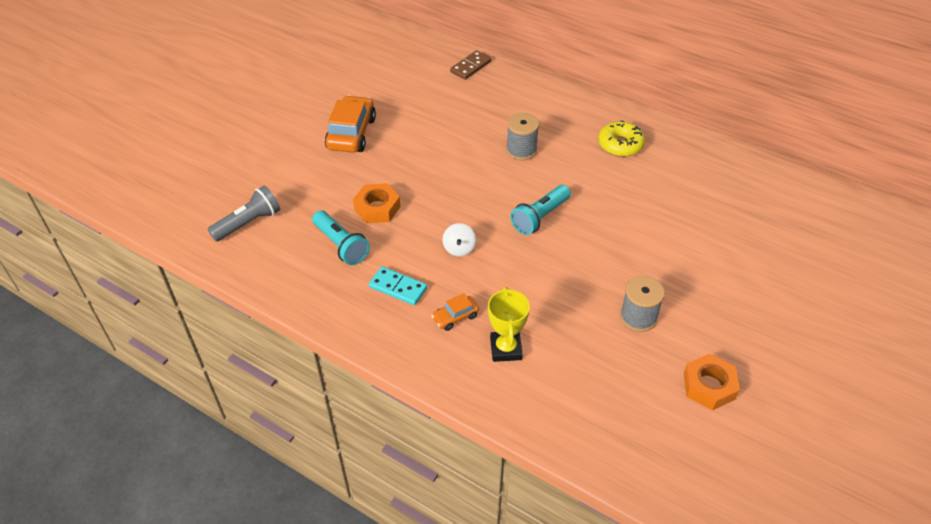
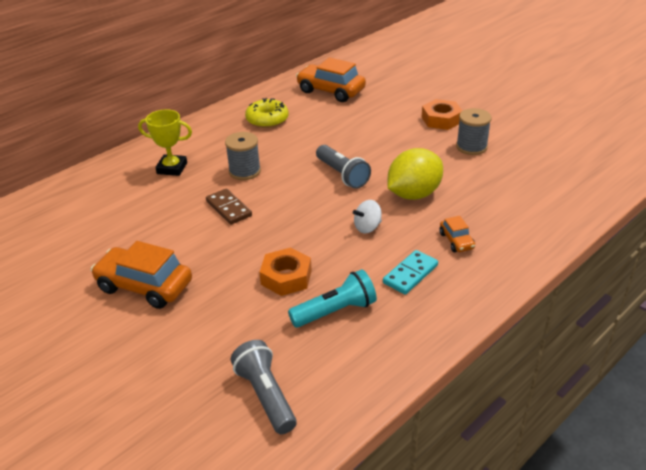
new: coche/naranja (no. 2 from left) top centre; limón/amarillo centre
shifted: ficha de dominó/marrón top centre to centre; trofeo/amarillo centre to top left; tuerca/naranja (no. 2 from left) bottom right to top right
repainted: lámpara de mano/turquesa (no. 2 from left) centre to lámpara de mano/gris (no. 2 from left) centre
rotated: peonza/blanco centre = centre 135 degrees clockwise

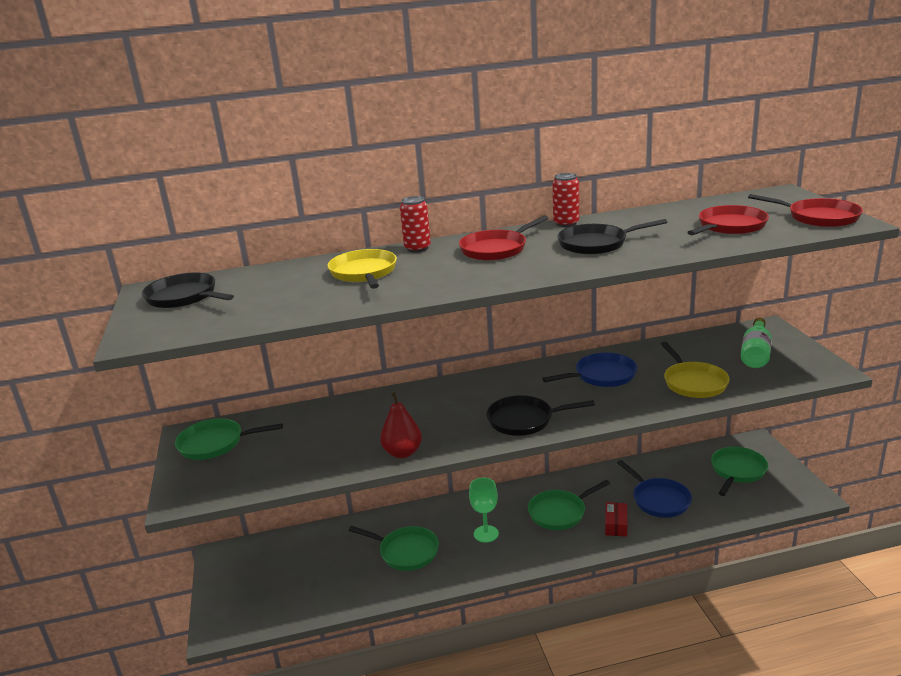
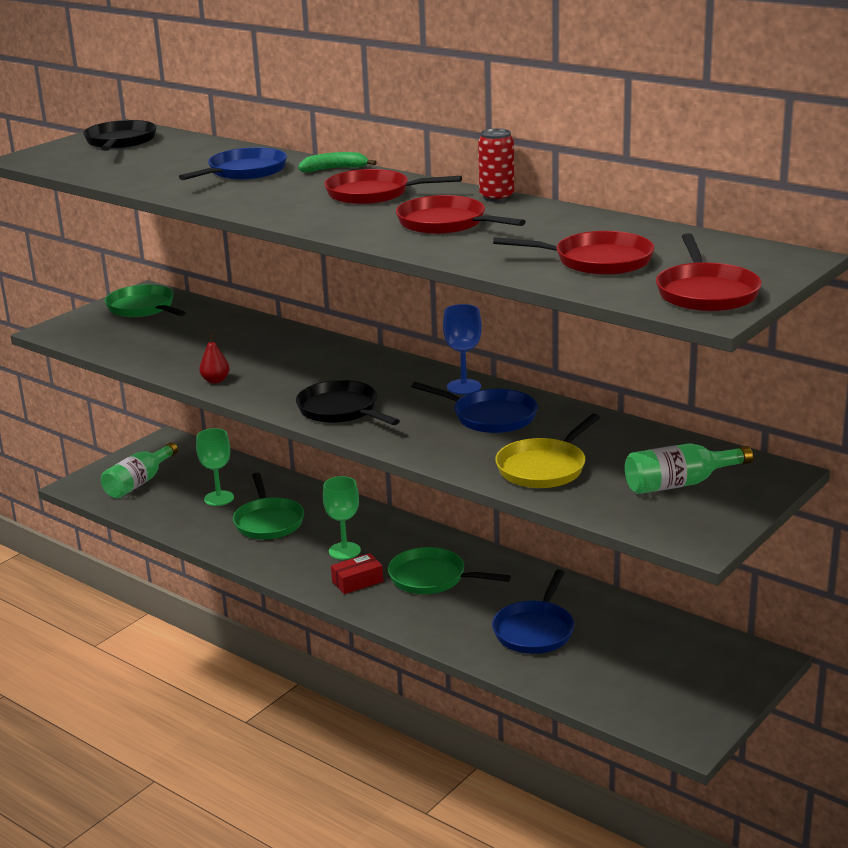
gone: sartén/verde (no. 4 from left) bottom right
new: botella/verde (no. 1 from left) middle left; copa/verde (no. 1 from left) middle left; copa/azul centre
shifted: caja/rojo bottom right to bottom centre
swapped: lata/rojo (no. 1 from left) top centre to plátano/verde top centre
repainted: sartén/amarillo (no. 1 from left) centre to sartén/azul (no. 1 from left) top left; sartén/negro (no. 3 from left) middle right to sartén/rojo (no. 2 from left) top centre
scaled: pera/rojo centre = middle left x0.63

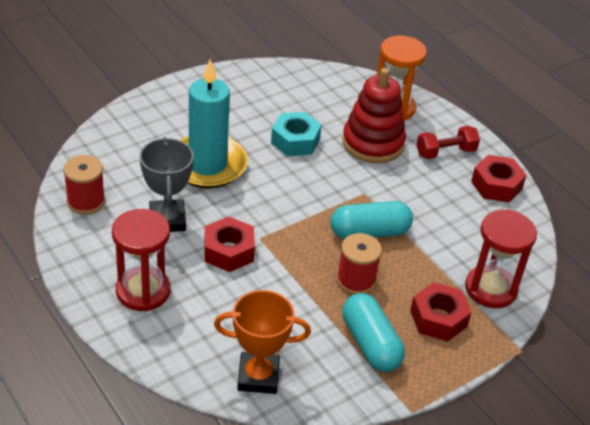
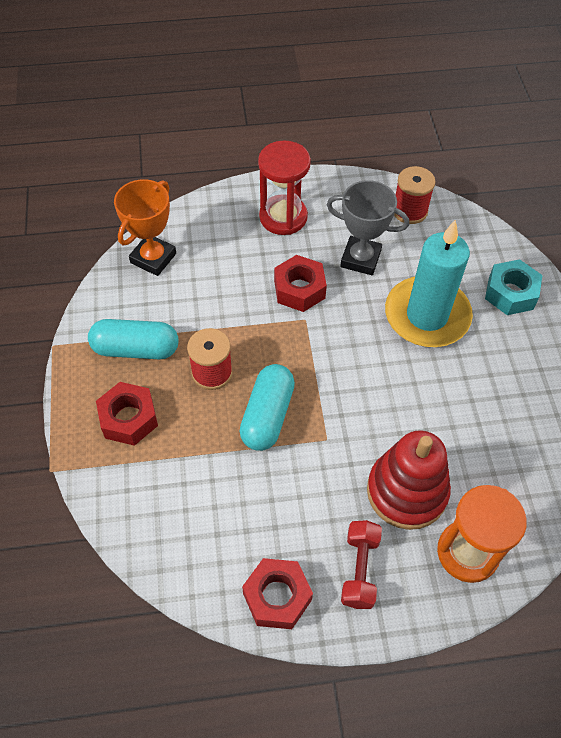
gone: reloj de arena/rojo (no. 2 from left) middle right
shifted: tuerca/turquesa top centre to middle right

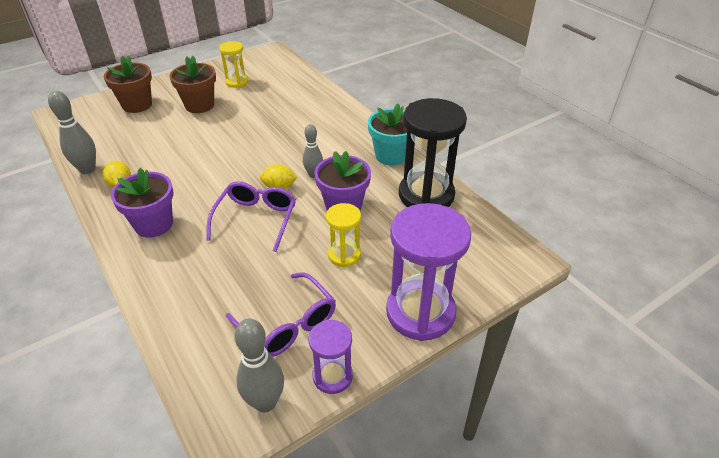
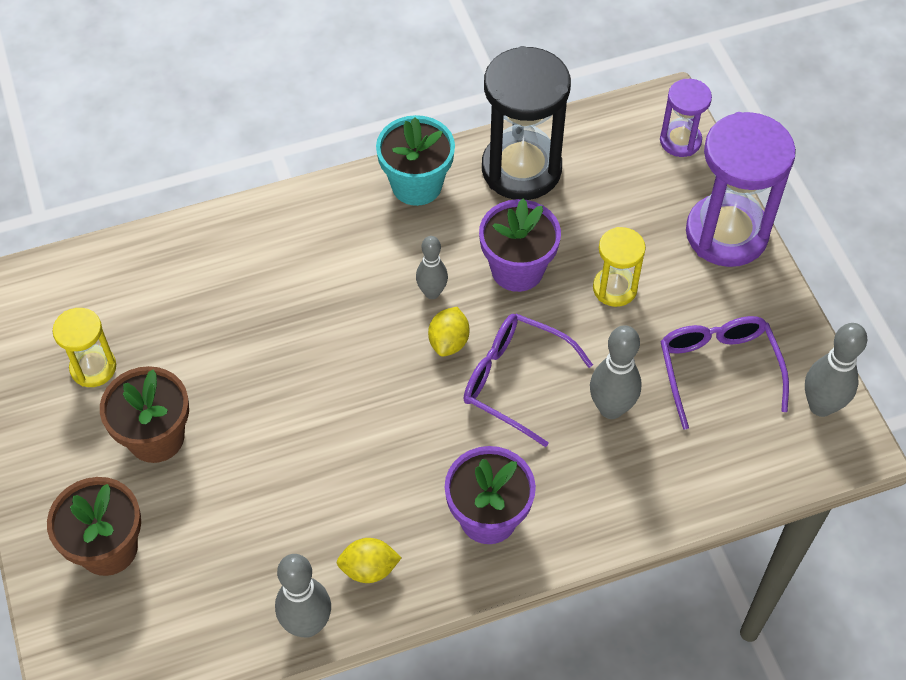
new: bolo/gris (no. 3 from left) middle right
shifted: reloj de arena/morado (no. 1 from left) bottom centre to top right
rotated: gafas/morado (no. 2 from left) bottom centre = middle right 75 degrees counterclockwise

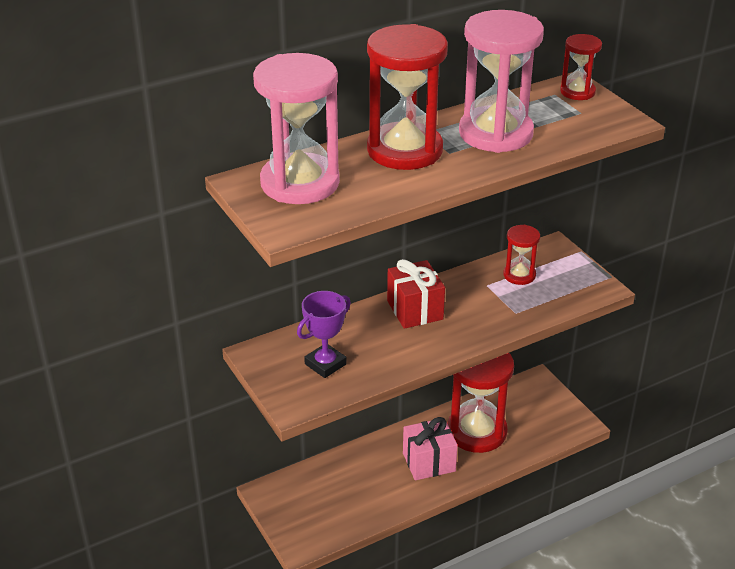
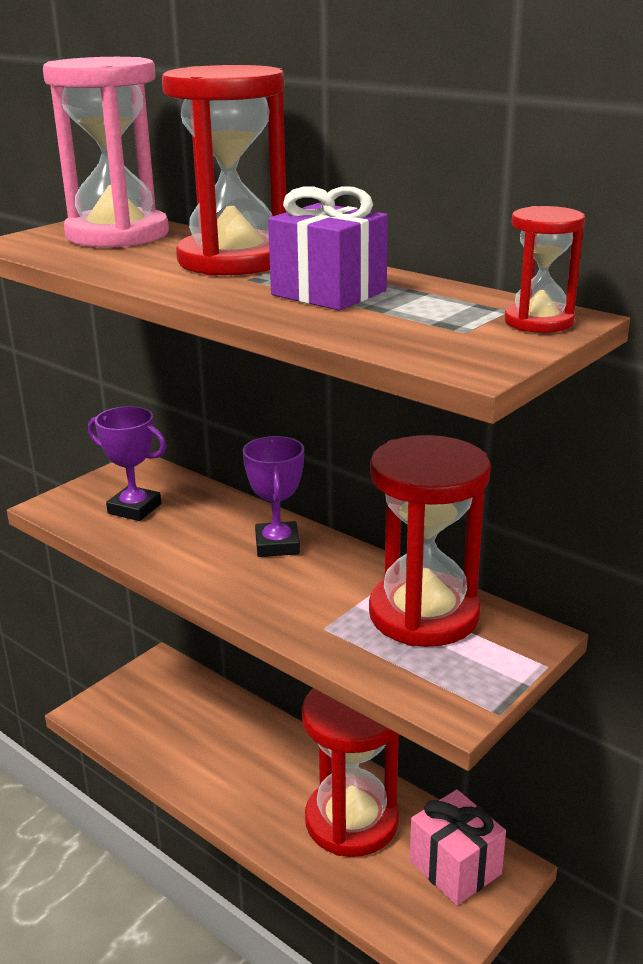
shifted: regalo/rosa bottom centre to bottom right
swapped: regalo/rojo centre to trofeo/morado (no. 2 from left) centre; reloj de arena/rosa (no. 2 from left) top right to regalo/morado top centre
scaled: reloj de arena/rojo (no. 3 from left) middle right = middle right x2.00

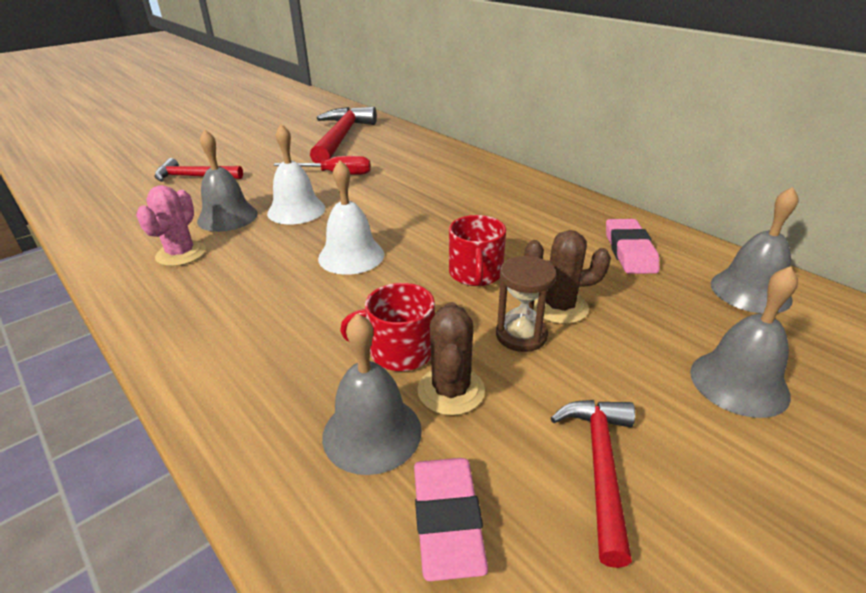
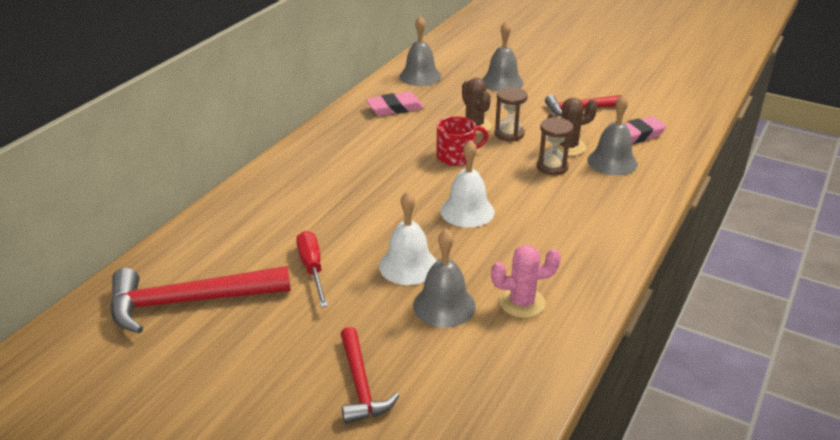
swapped: taza/rojo (no. 1 from left) centre to reloj de arena/marrón (no. 2 from left) top centre

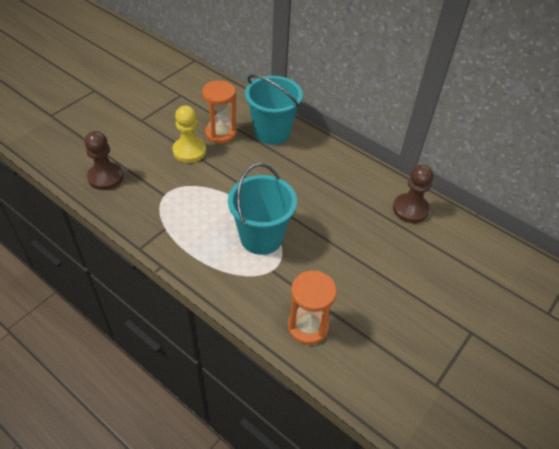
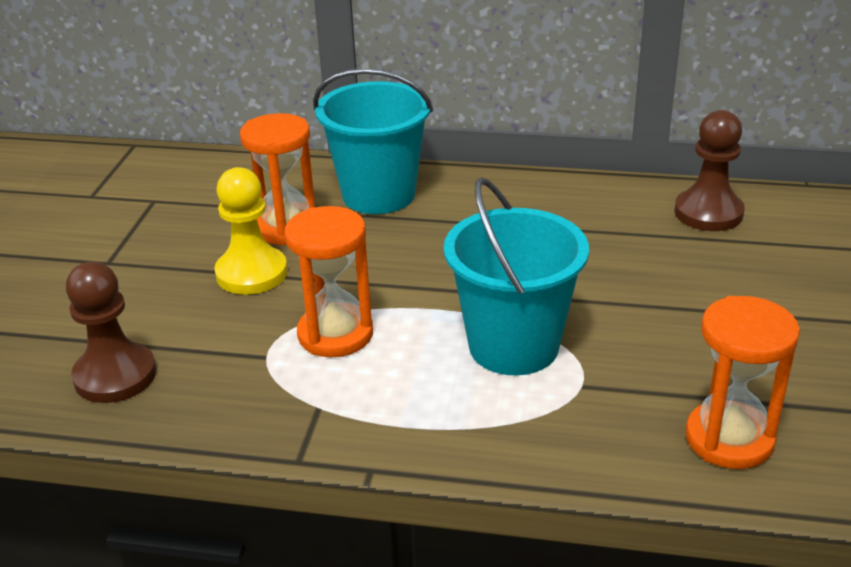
new: reloj de arena/naranja (no. 2 from left) centre

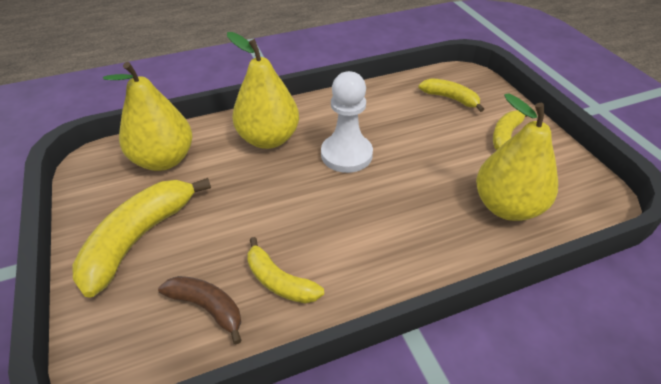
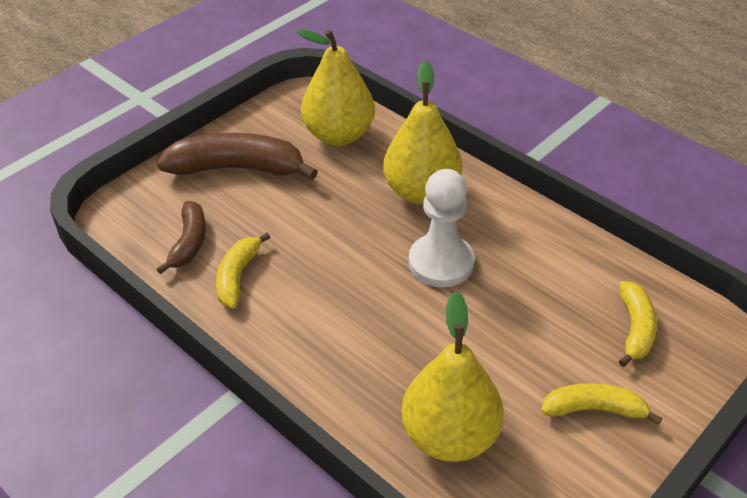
repainted: plátano/amarillo (no. 1 from left) middle left to plátano/marrón (no. 2 from left) top left

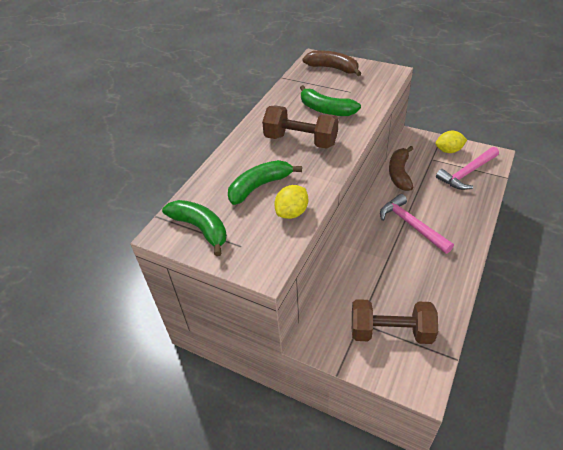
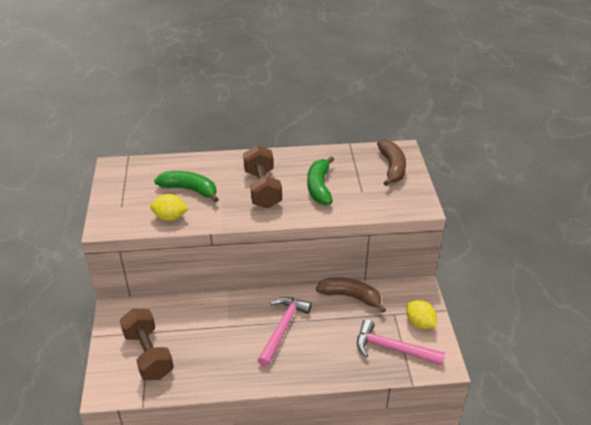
gone: plátano/verde (no. 1 from left) centre
rotated: plátano/marrón (no. 2 from left in the first image) middle right = bottom centre 45 degrees clockwise

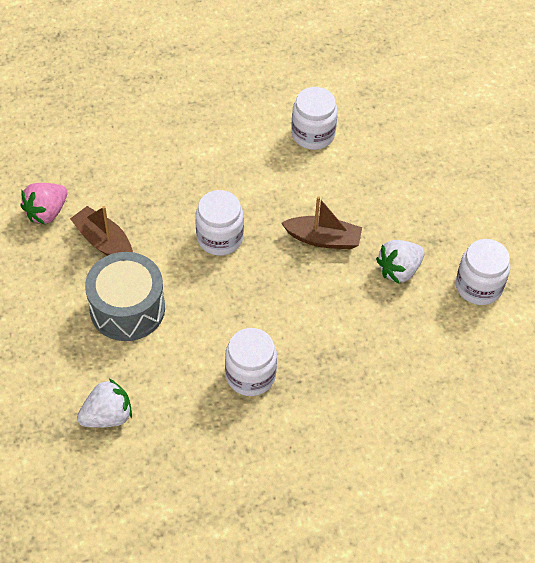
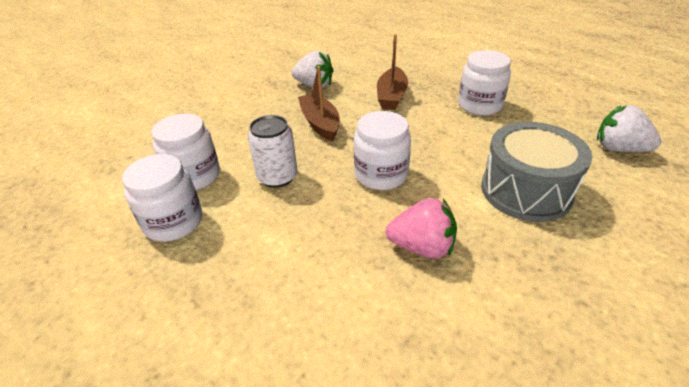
new: lata/blanco centre
shifted: fresa/rosa middle left to centre; barco/marrón (no. 1 from left in the first image) middle left to barco/marrón (no. 2 from left) top centre; tarro/blanco (no. 4 from left in the first image) middle right to tarro/blanco (no. 1 from left) middle left

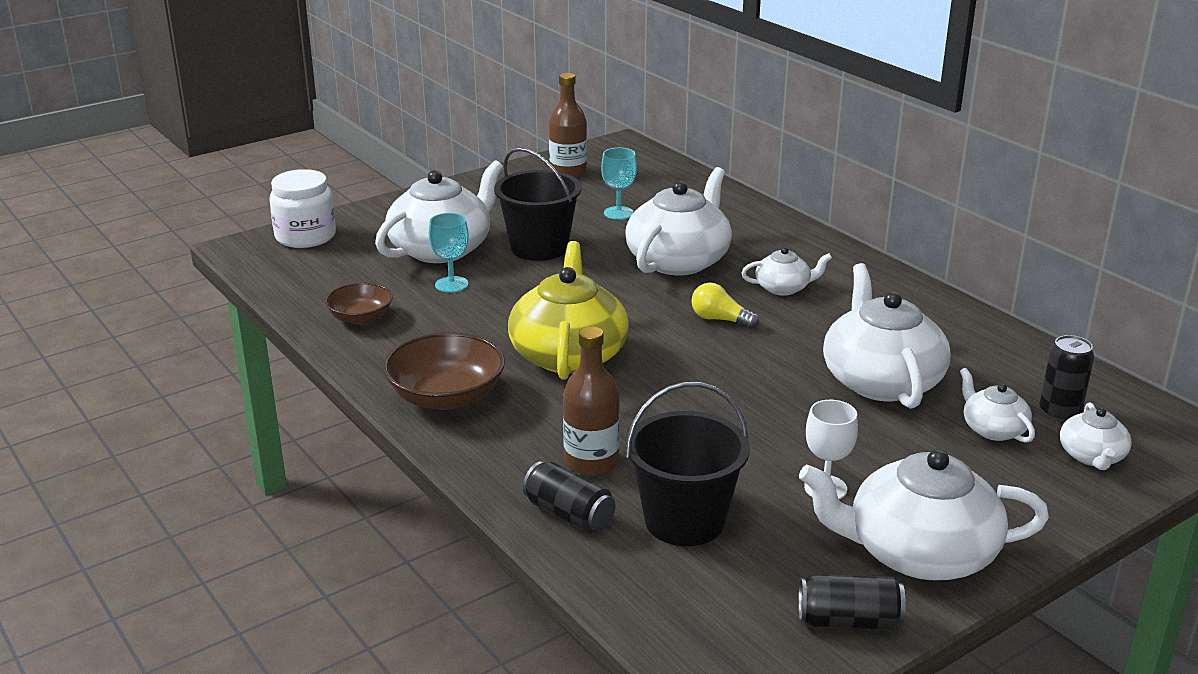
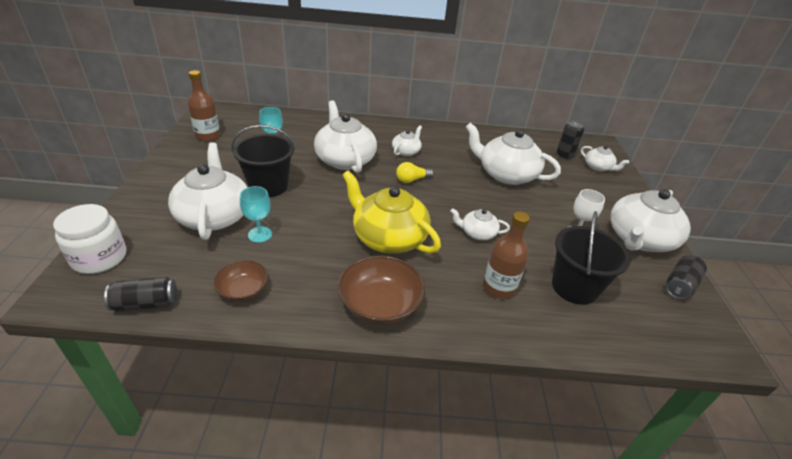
shifted: lata/negro (no. 1 from left) bottom centre to middle left; tetera/blanco (no. 6 from left in the first image) middle right to tetera/blanco (no. 4 from left) centre

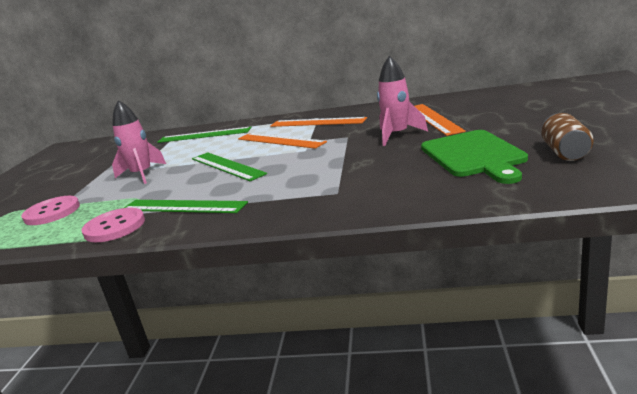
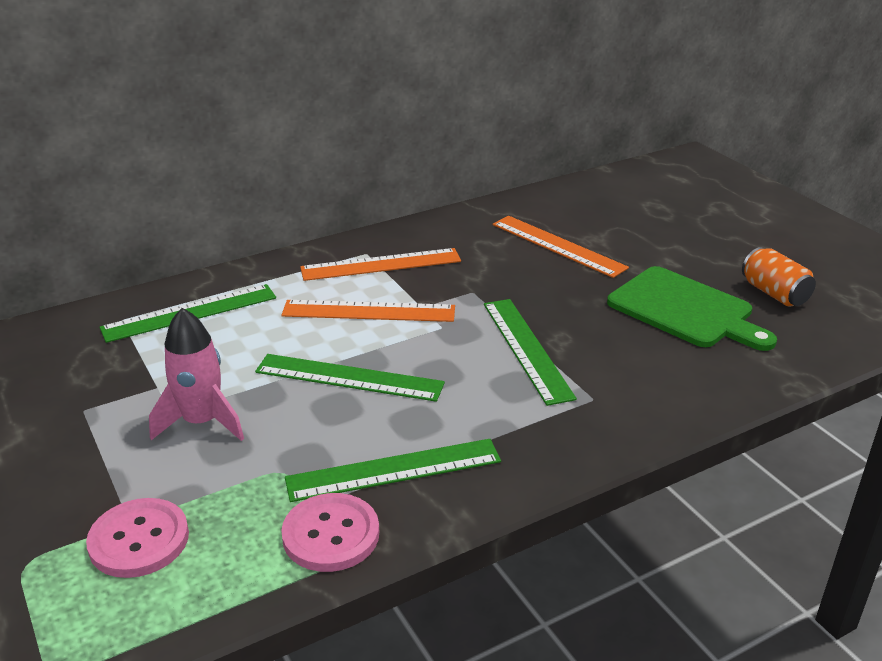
gone: cohete/rosa (no. 2 from left) top centre
new: regla/verde (no. 4 from left) centre
repainted: lata/marrón middle right to lata/naranja middle right

